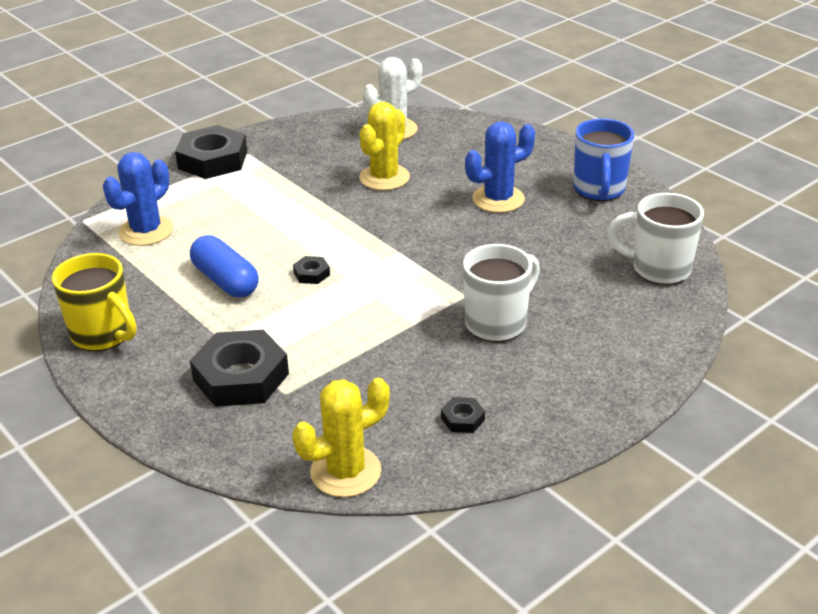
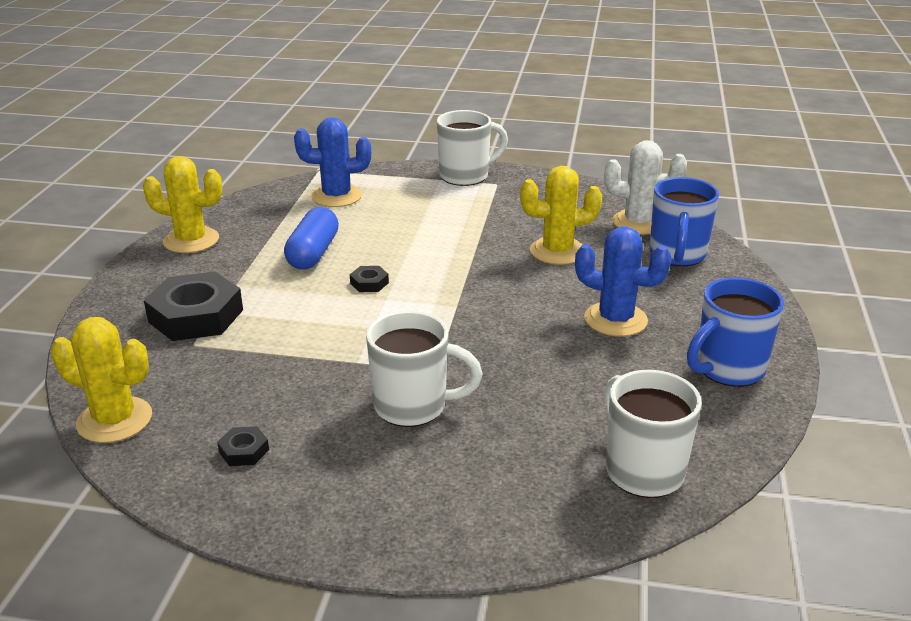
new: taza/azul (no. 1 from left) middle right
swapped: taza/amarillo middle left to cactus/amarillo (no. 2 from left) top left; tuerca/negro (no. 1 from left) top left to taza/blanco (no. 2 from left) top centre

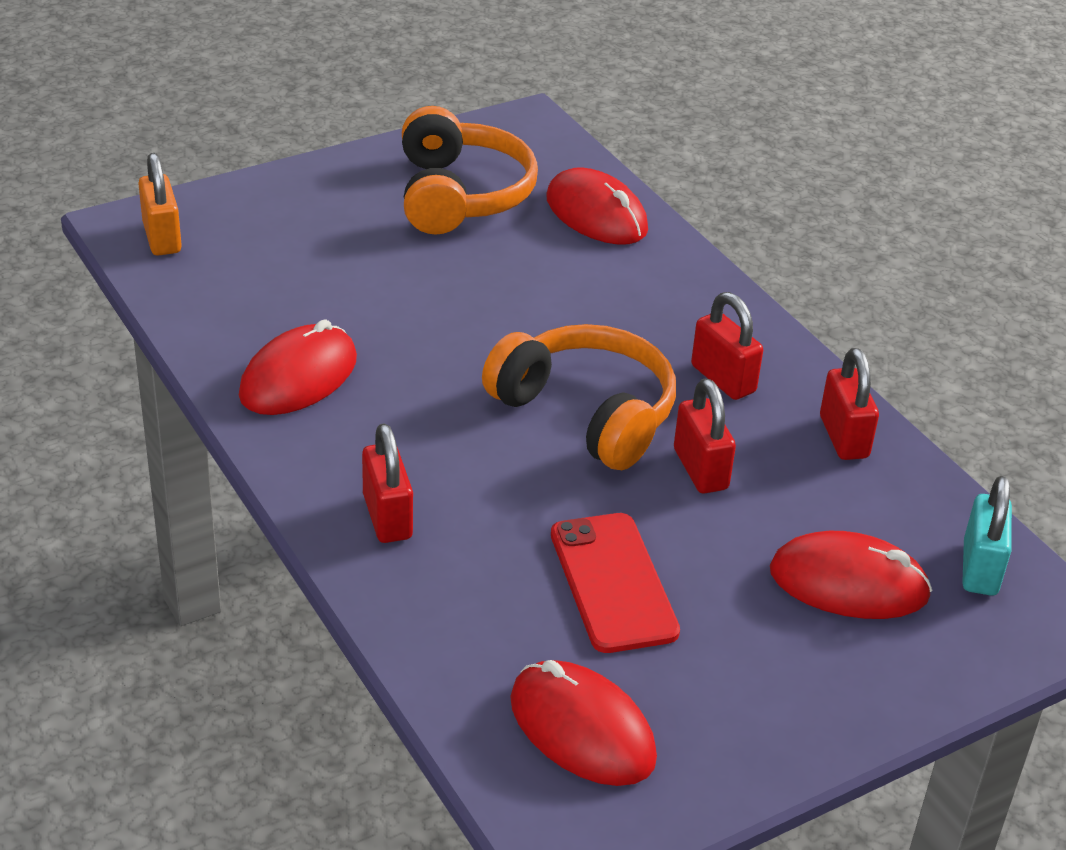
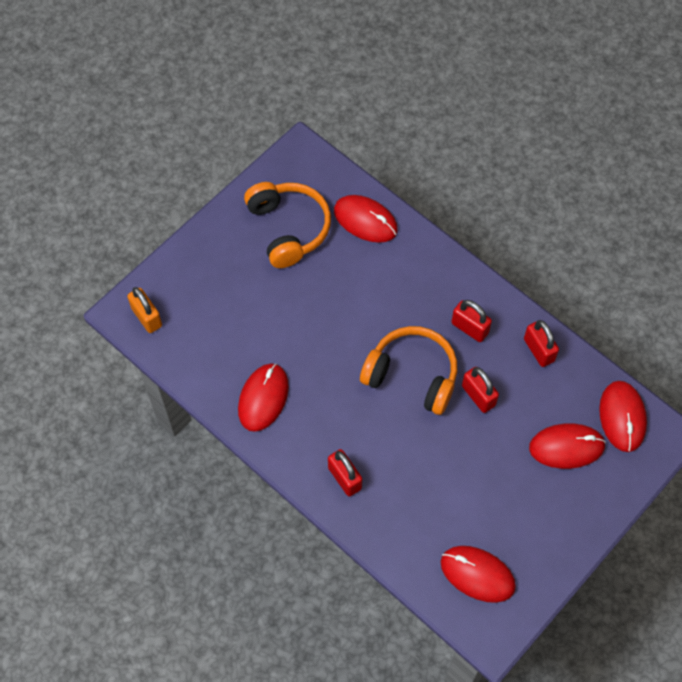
gone: móvil/rojo bottom centre
swapped: candado/turquesa middle right to ratón/rojo (no. 5 from left) middle right

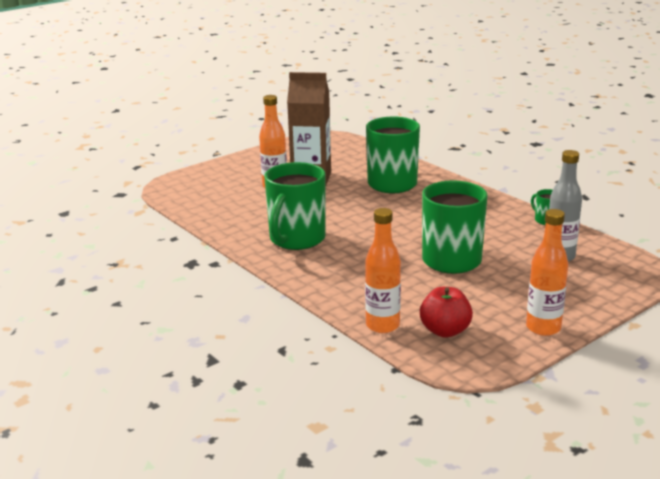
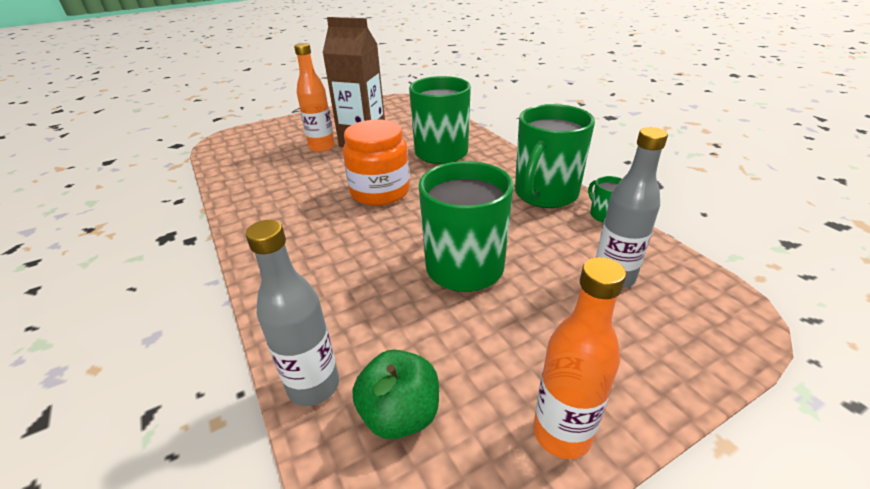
new: tarro/naranja top centre
shifted: taza/verde (no. 1 from left in the first image) centre to taza/verde (no. 3 from left) top centre
repainted: botella/naranja (no. 2 from left) centre to botella/gris (no. 1 from left) centre; manzana/rojo middle right to manzana/verde bottom centre

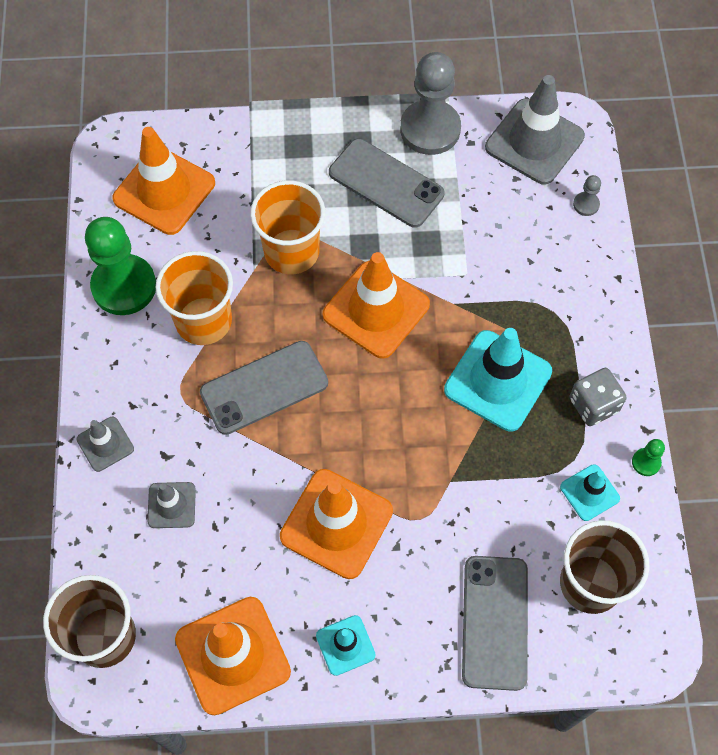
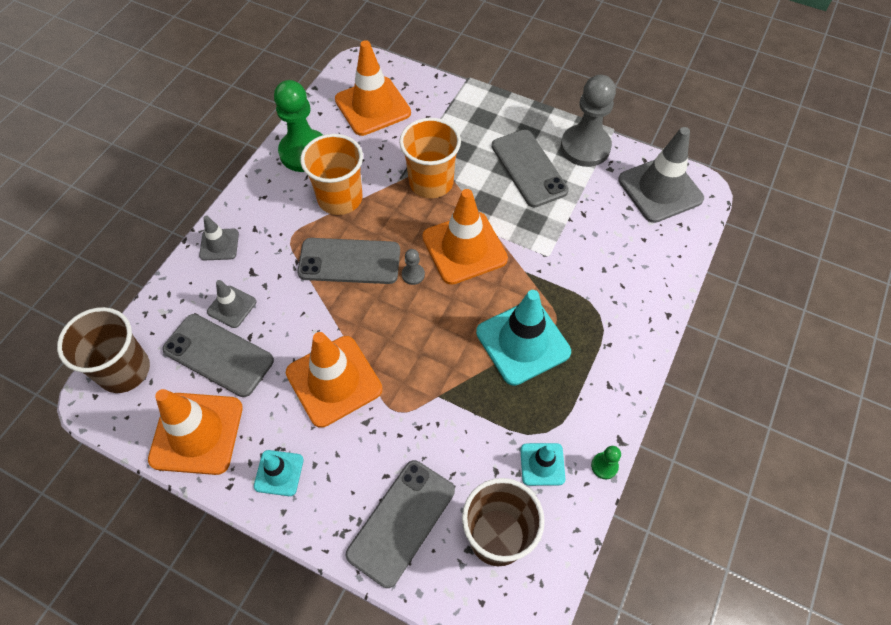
gone: dado/gris middle right
new: móvil/gris (no. 1 from left) middle left
shifted: peón/gris (no. 2 from left in the first image) top right to peón/gris (no. 1 from left) centre

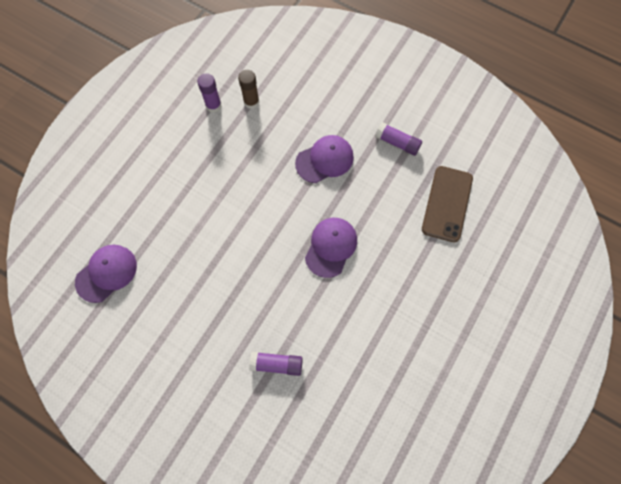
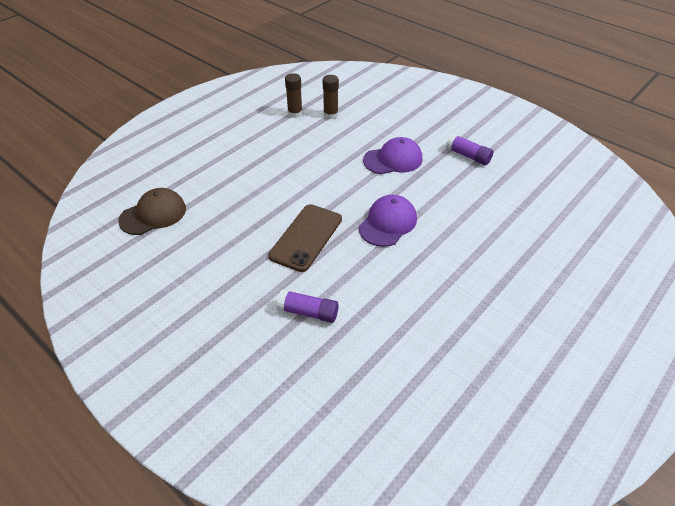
shifted: móvil/marrón middle right to centre
repainted: gorra/morado (no. 1 from left) middle left to gorra/marrón middle left; barra de pegamento/morado (no. 1 from left) top centre to barra de pegamento/marrón (no. 1 from left) top centre

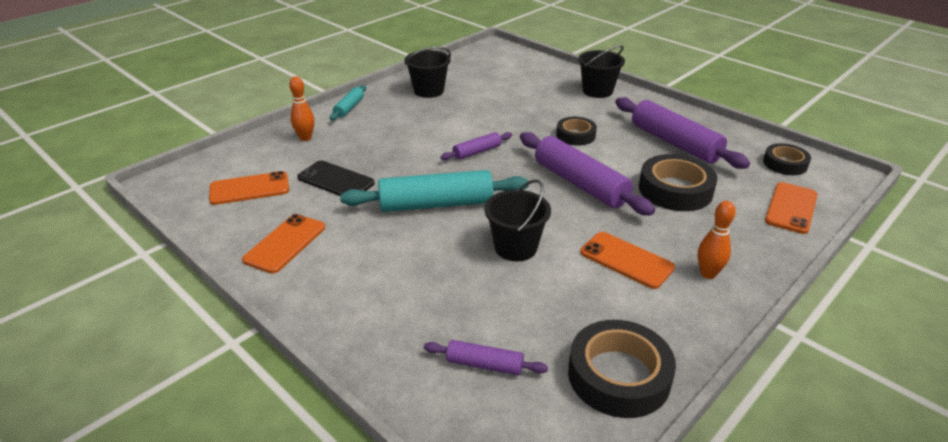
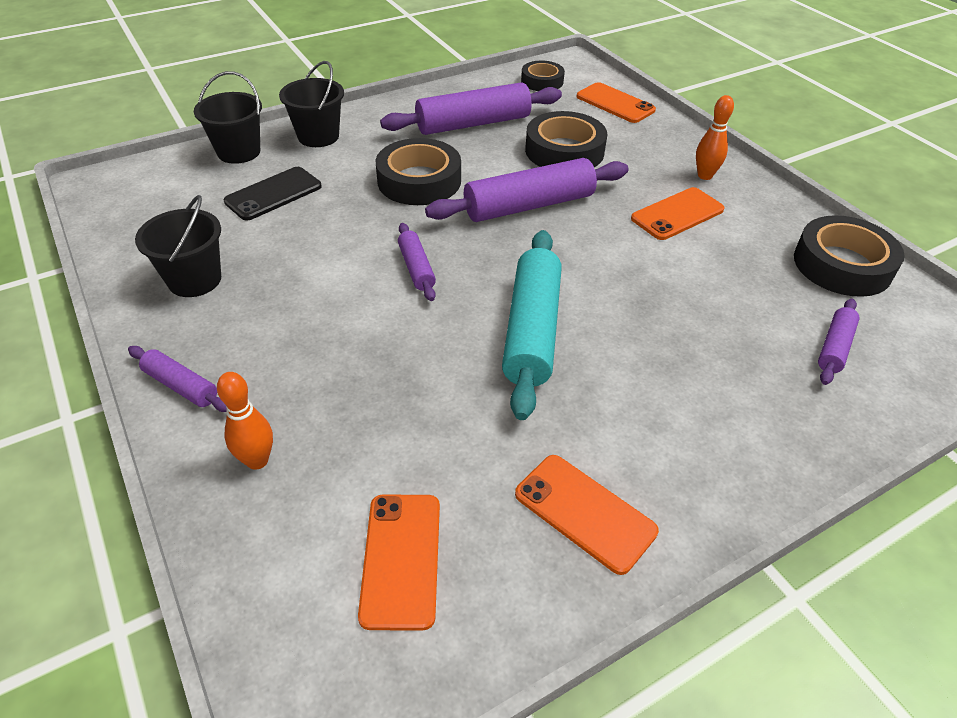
shifted: móvil/negro centre to top left; balde/negro (no. 2 from left) centre to top left
repainted: rodillo/turquesa (no. 1 from left) top centre to rodillo/morado (no. 1 from left) middle left
scaled: cinta adhesiva/negro (no. 1 from left) top centre = top centre x1.63

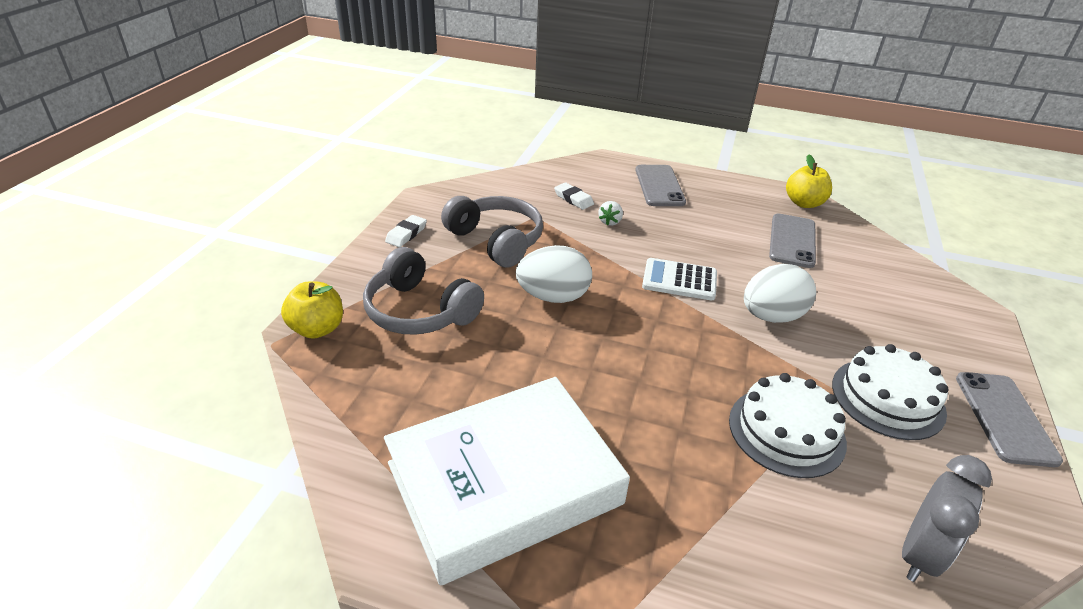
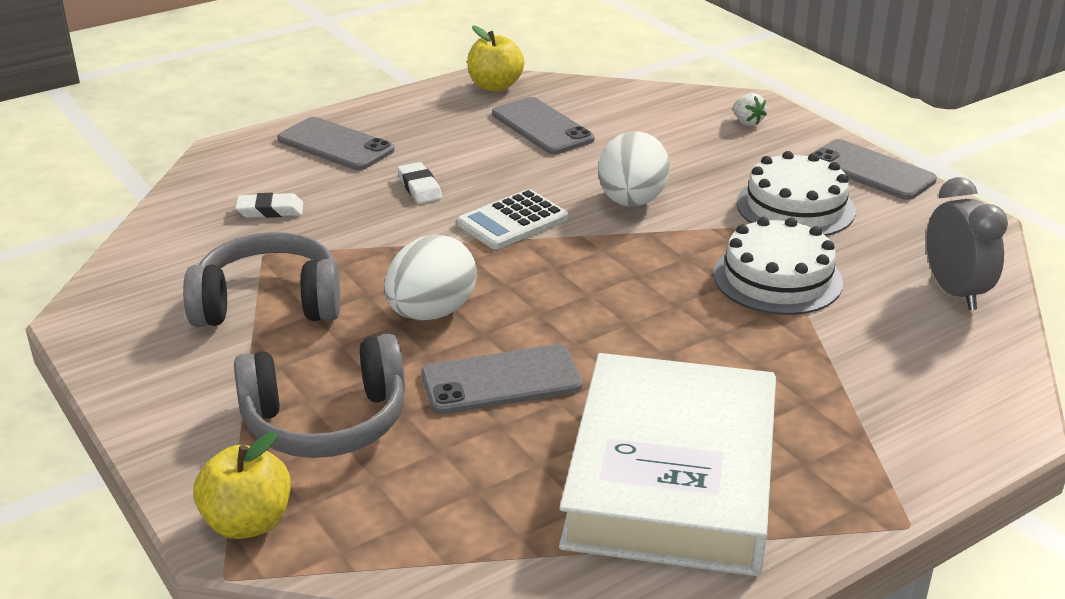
new: móvil/gris (no. 2 from left) centre
shifted: goma de borrar/blanco (no. 1 from left in the first image) centre to goma de borrar/blanco (no. 2 from left) top centre; fresa/blanco centre to top right

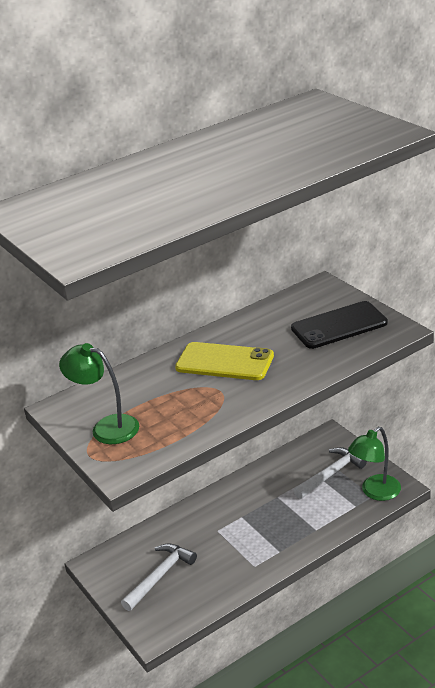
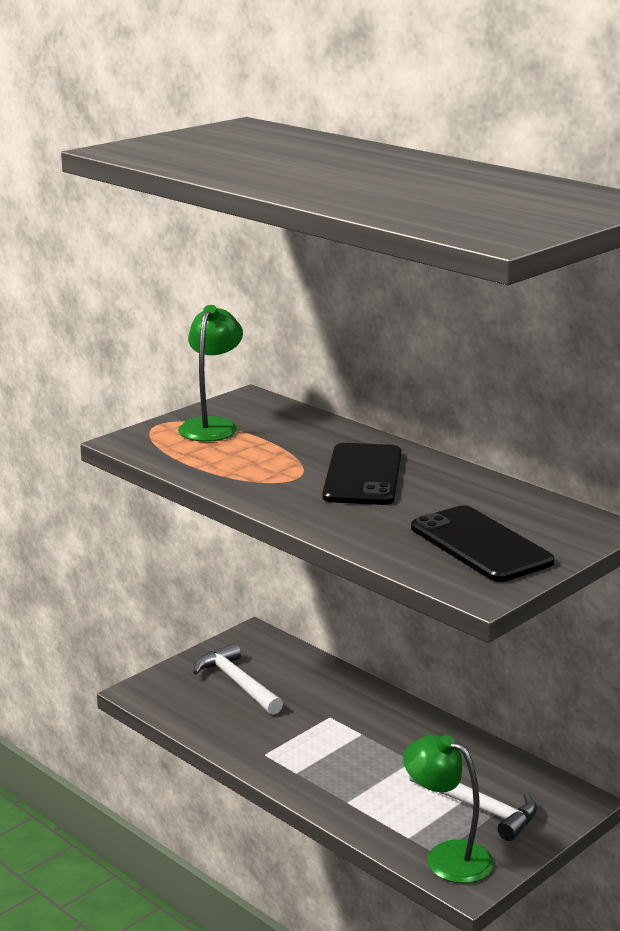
repainted: móvil/amarillo centre to móvil/negro (no. 1 from left) centre
rotated: martillo/blanco (no. 1 from left) bottom centre = bottom centre 150 degrees counterclockwise

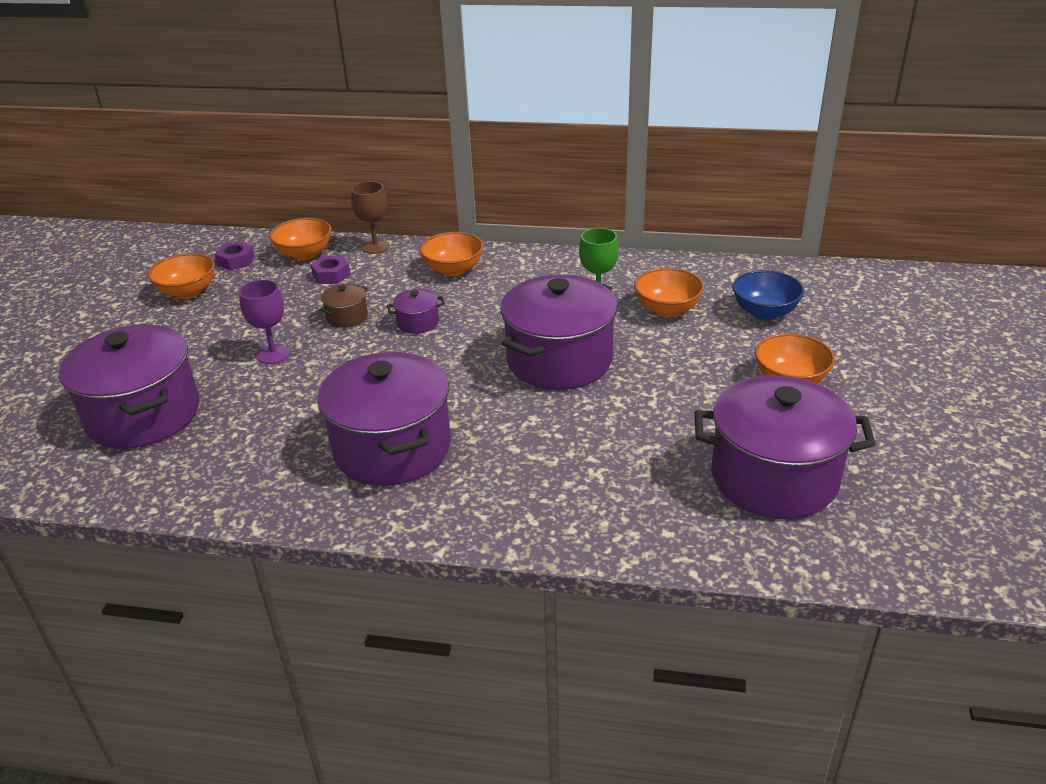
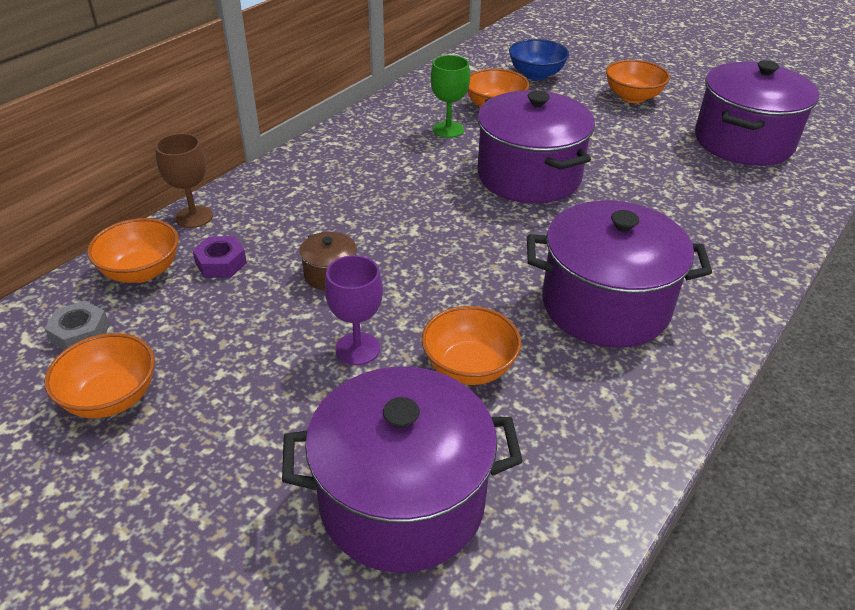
gone: olla/morado (no. 3 from left) centre
shifted: cuenco/naranja (no. 3 from left) top centre to centre
repainted: tuerca/morado (no. 1 from left) top left to tuerca/gris middle left

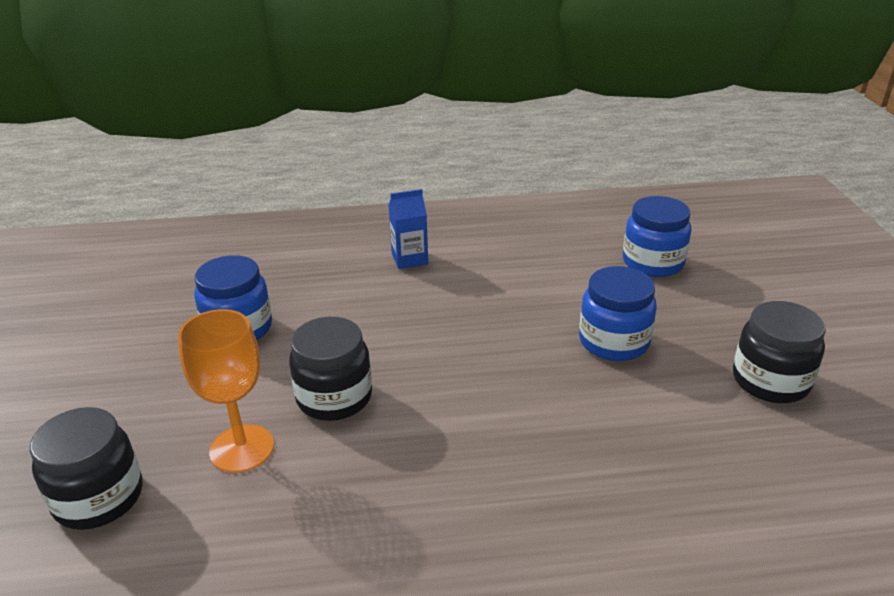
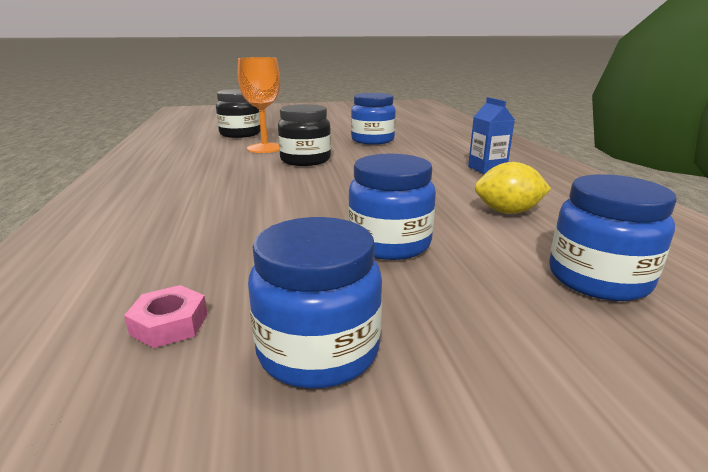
new: tuerca/rosa bottom left; limón/amarillo middle right
repainted: tarro/negro (no. 3 from left) middle right to tarro/azul (no. 1 from left) centre

